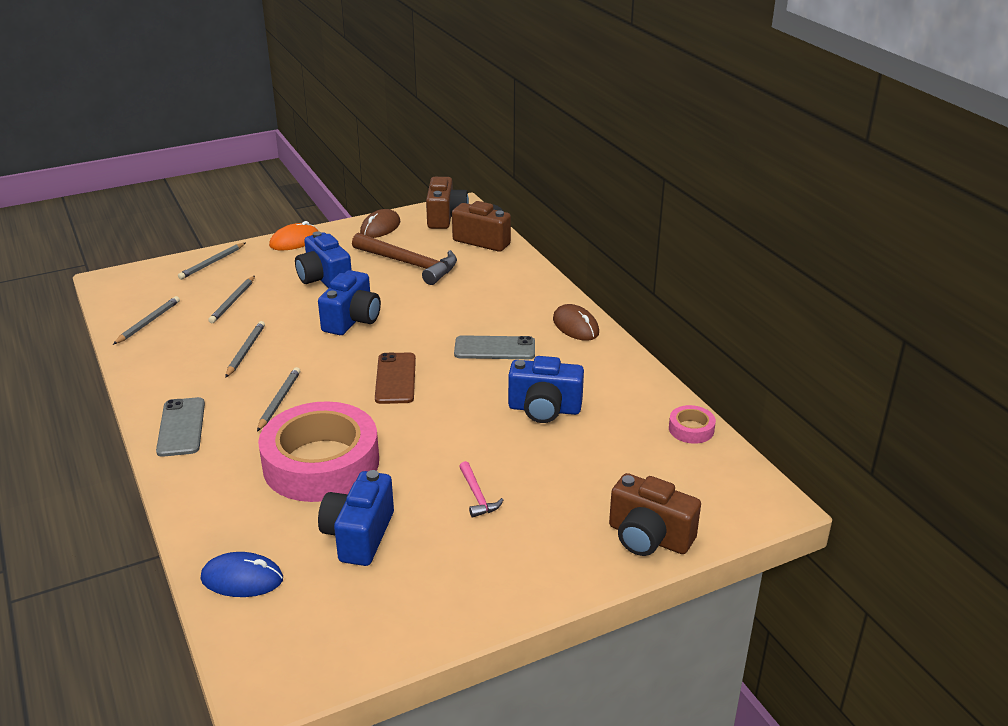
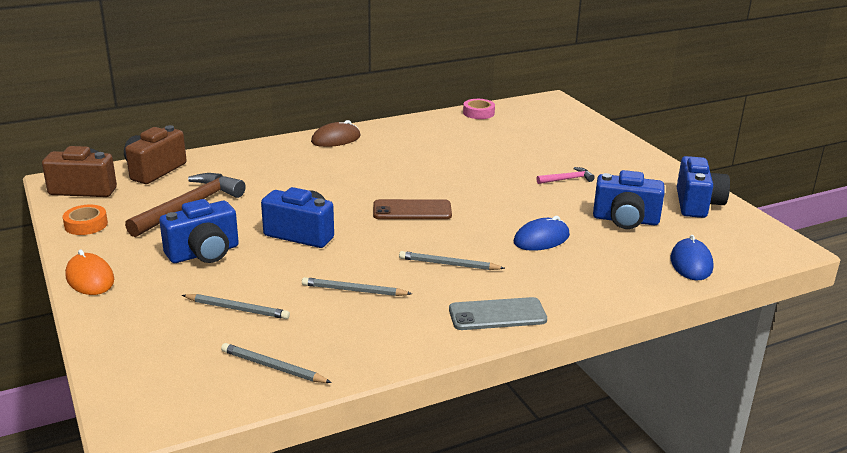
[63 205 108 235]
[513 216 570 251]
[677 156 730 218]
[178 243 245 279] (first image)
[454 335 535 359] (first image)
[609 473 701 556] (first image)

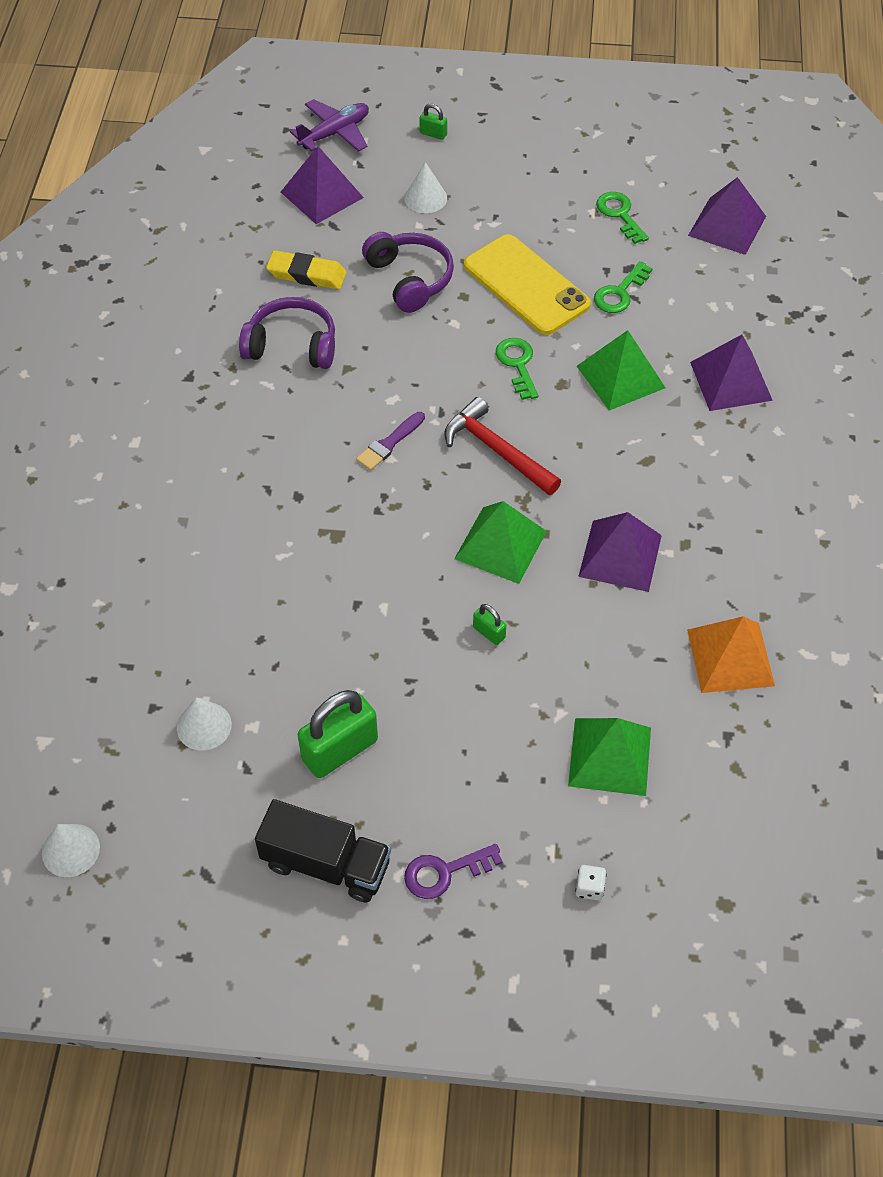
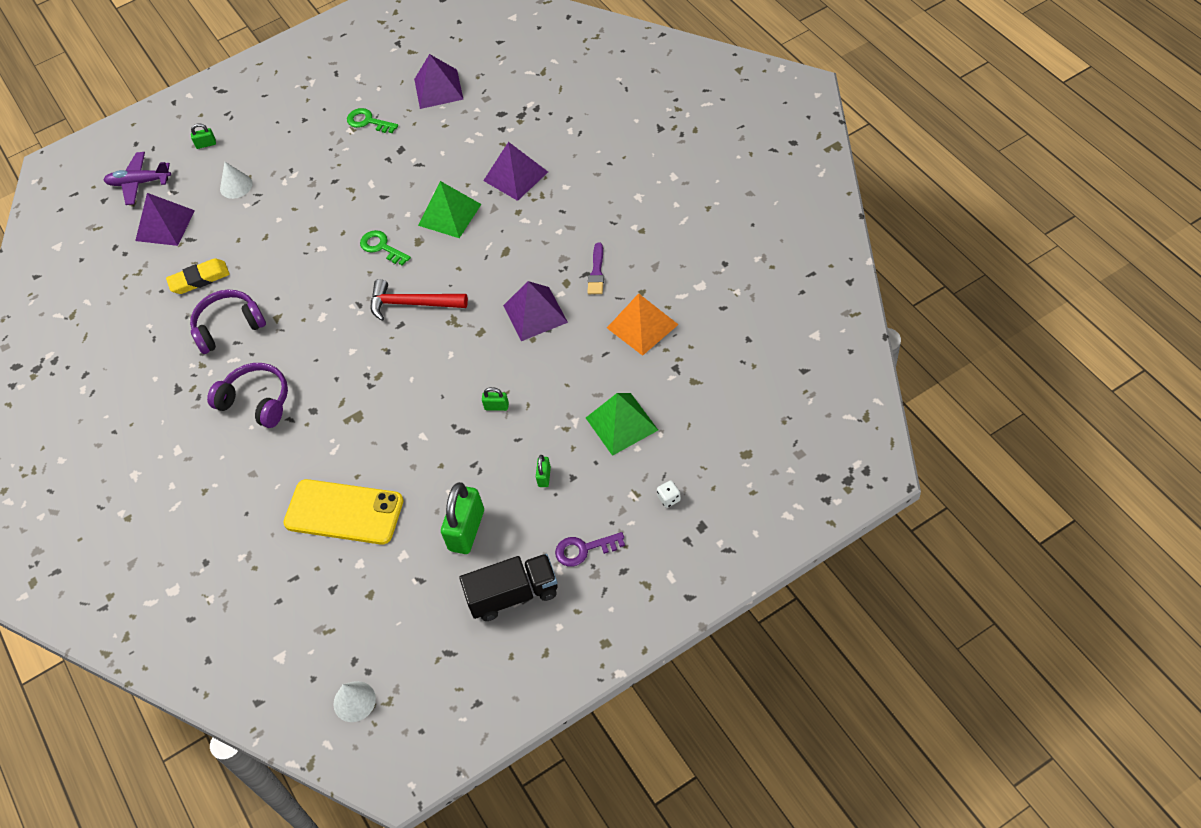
[104 152 171 205]
[207 363 288 428]
[283 479 403 545]
[536 455 551 487]
[555 532 625 566]
[587 242 604 294]
[177 697 232 751] (first image)
[454 501 547 584] (first image)
[594 261 653 313] (first image)

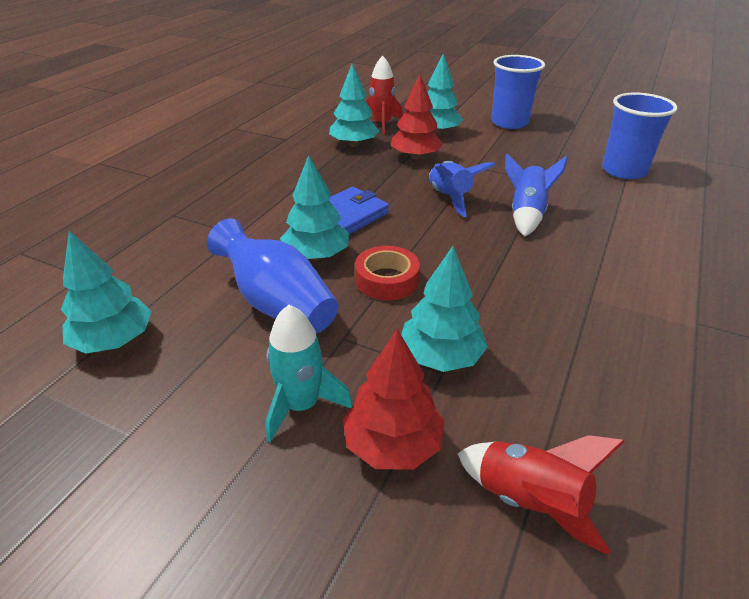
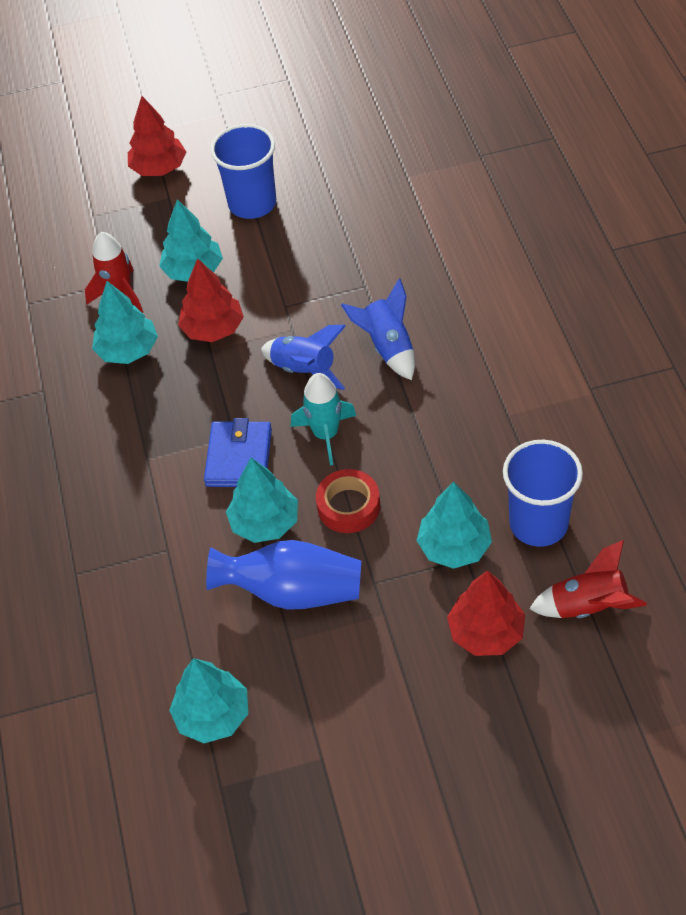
[128 96 186 176]
[291 373 356 466]
[503 440 583 547]

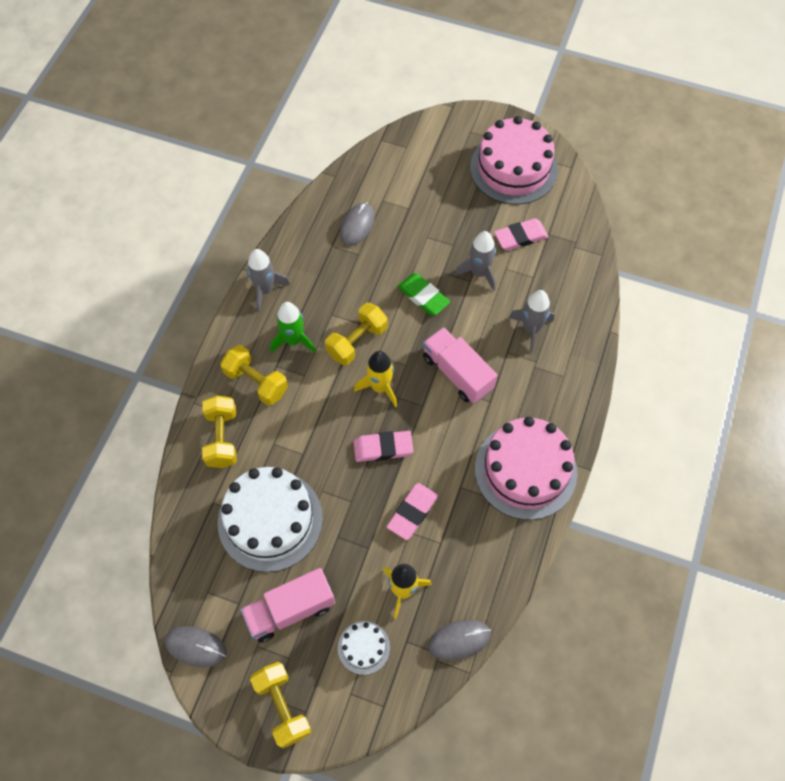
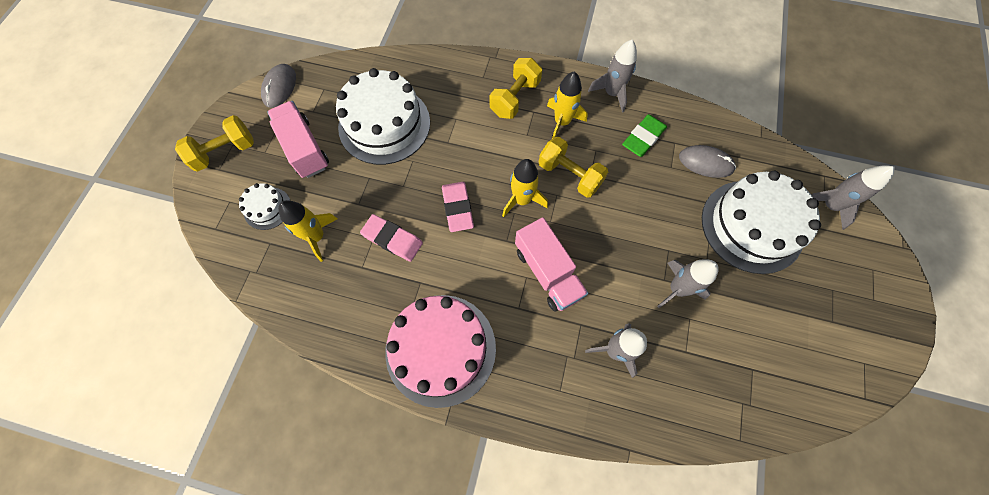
[515 217 588 312]
[547 71 588 139]
[622 114 667 157]
[702 171 821 274]
[811 165 895 230]
[202 395 237 468] (first image)
[428 620 491 661] (first image)
[470 116 558 204] (first image)
[494 218 549 251] (first image)

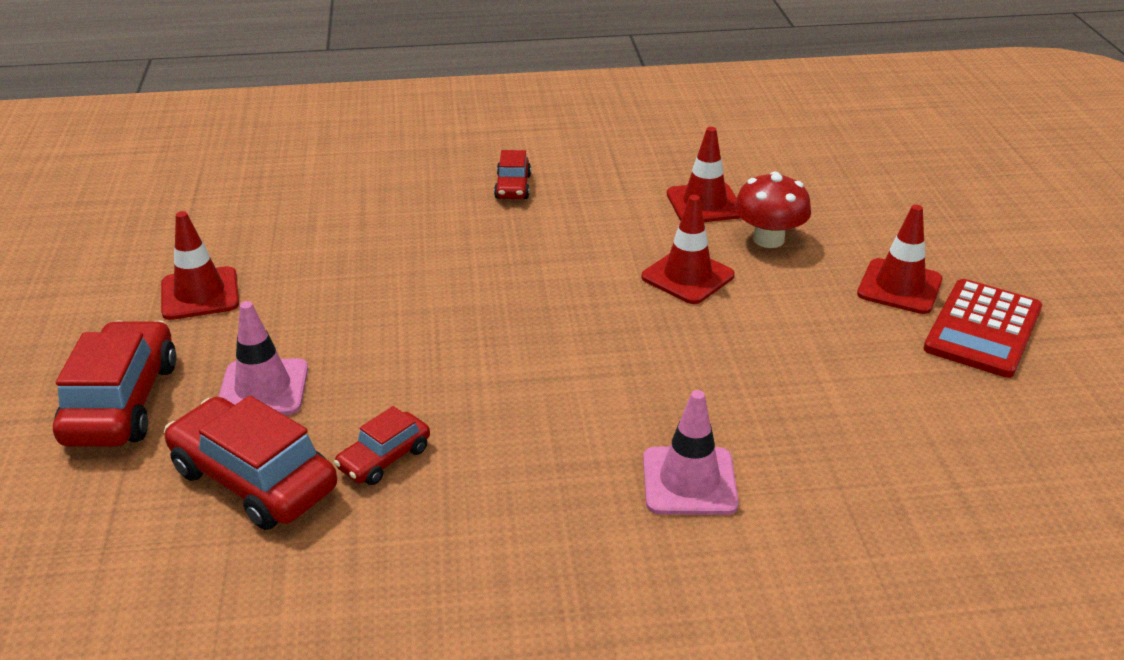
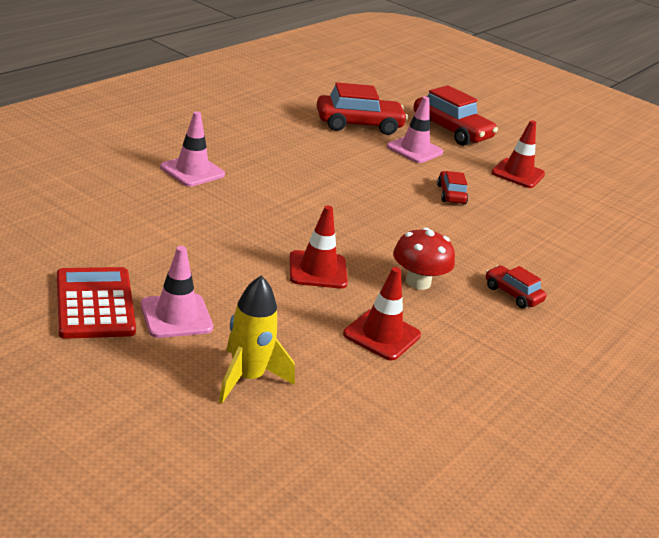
[141 246 213 338]
[219 275 295 403]
[393 227 455 290]
[437 171 468 204]

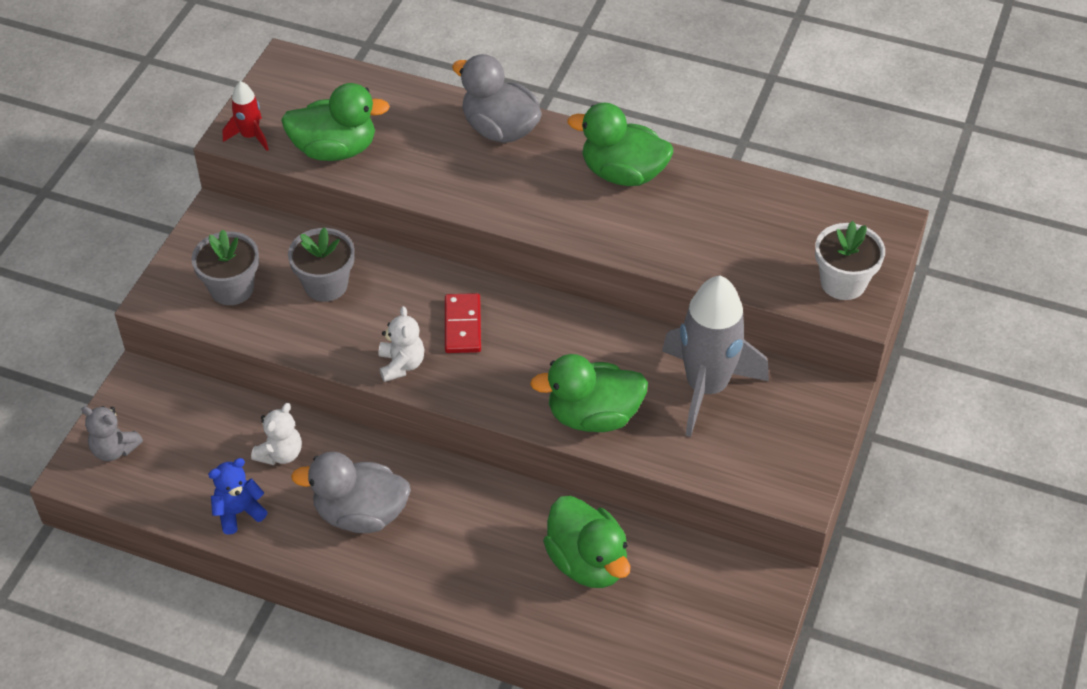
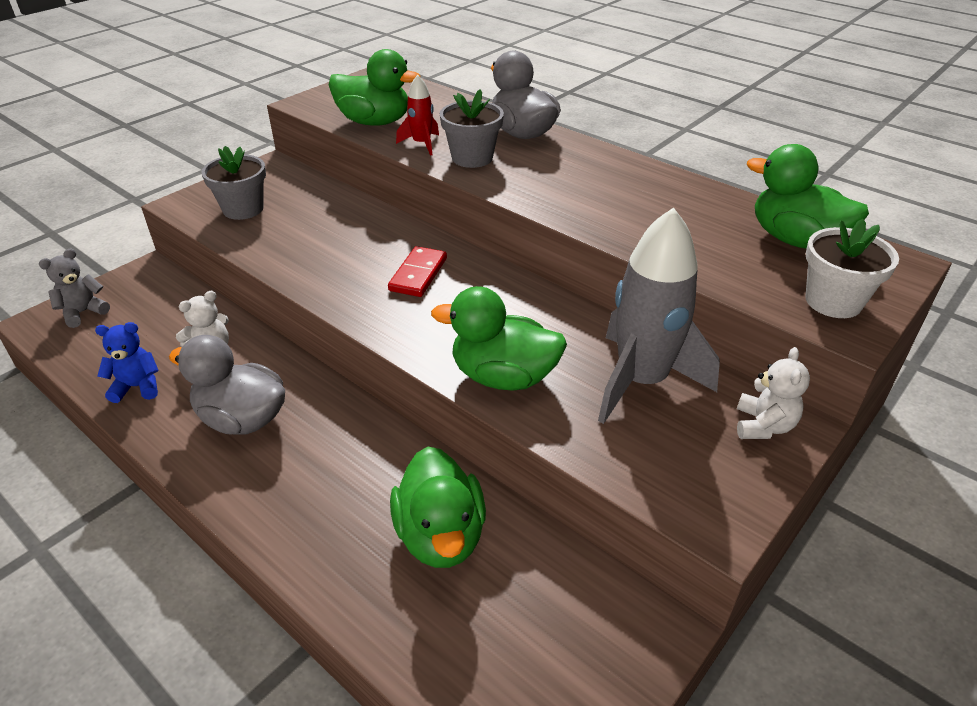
[39 249 110 328]
[396 75 439 156]
[440 89 504 168]
[737 347 810 439]
[747 144 869 249]

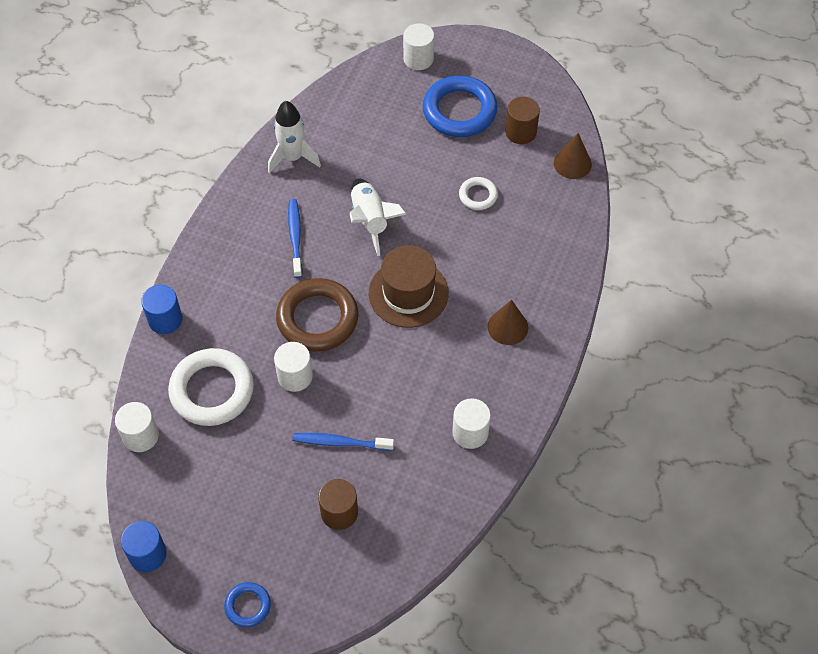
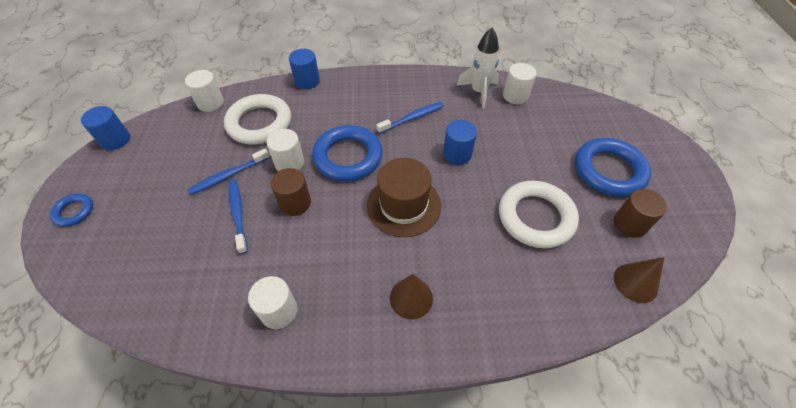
[187 149 270 195]
[271 168 311 216]
[312 125 383 181]
[443 120 477 165]
[499 181 579 248]
[503 63 537 104]

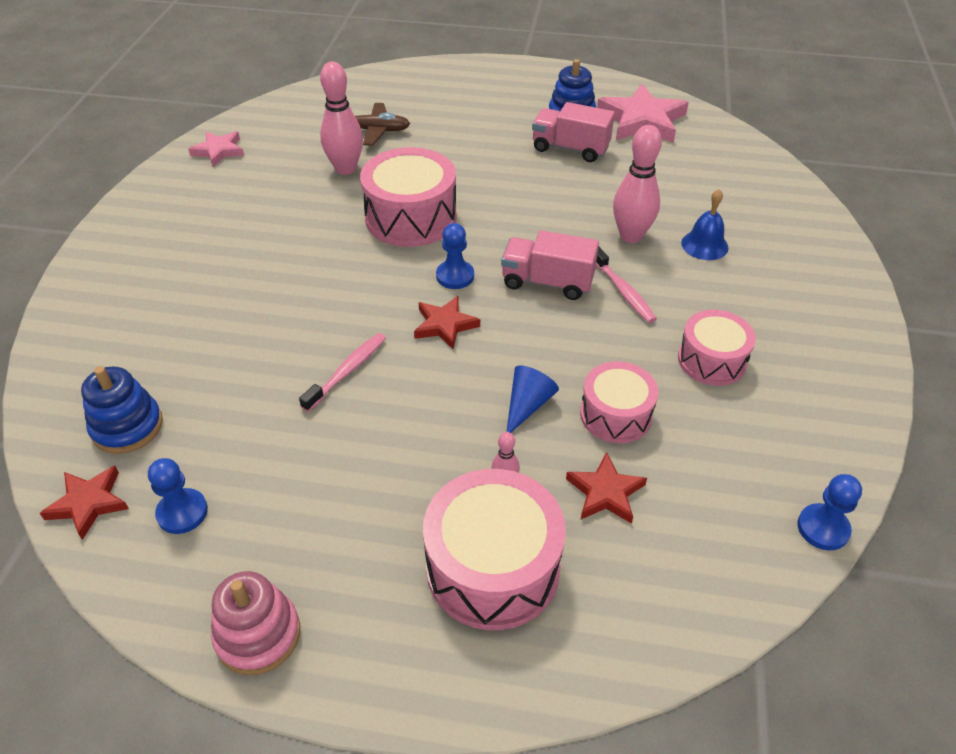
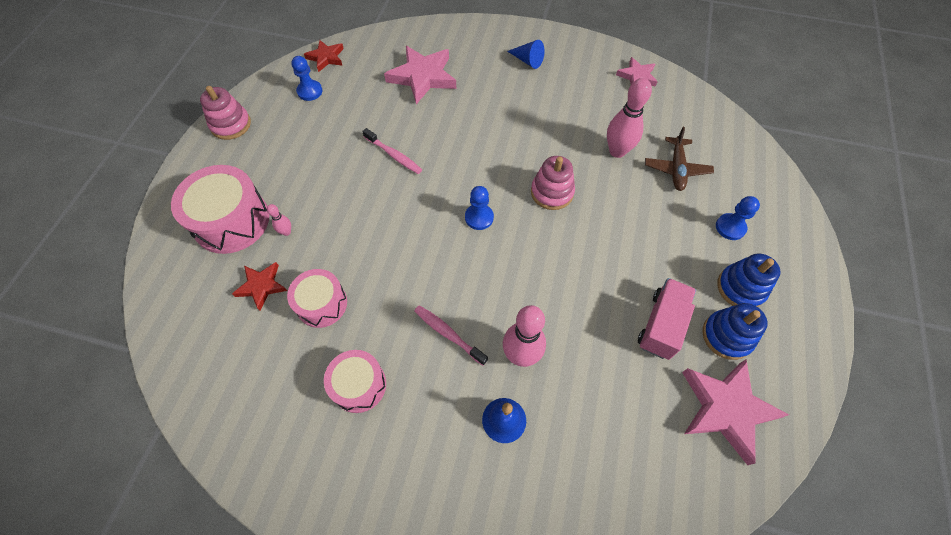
[384 46 456 105]
[414 305 488 366]
[507 40 545 69]
[531 156 575 210]
[716 196 760 240]
[717 253 781 307]
[414 296 480 349] (first image)
[501 230 599 300] (first image)

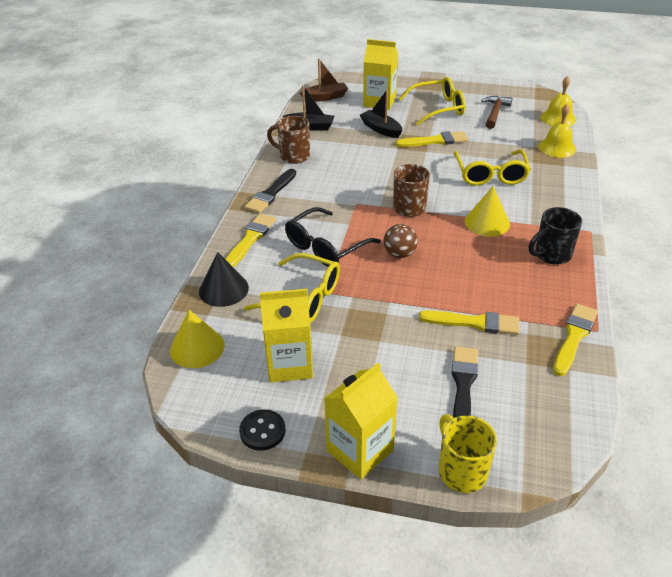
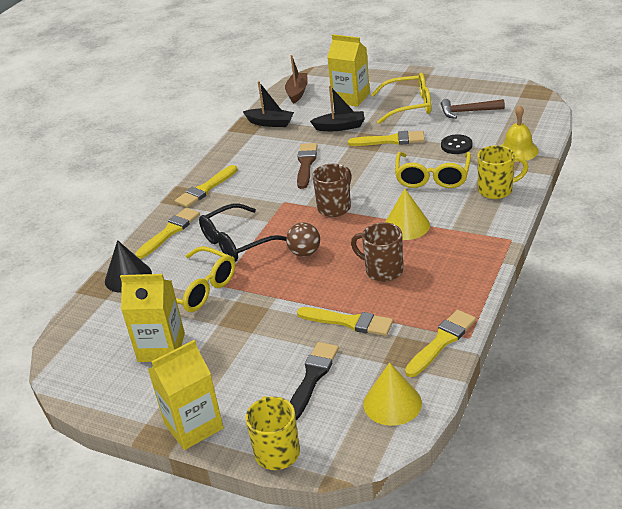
[175 165 238 208]
[285 55 307 103]
[297 143 318 189]
[310 86 365 131]
[351 222 403 282]
[363 362 422 426]
[441 99 505 119]
[441 134 472 154]
[477 145 528 199]
[529 207 582 265] (first image)
[541 76 576 126] (first image)

